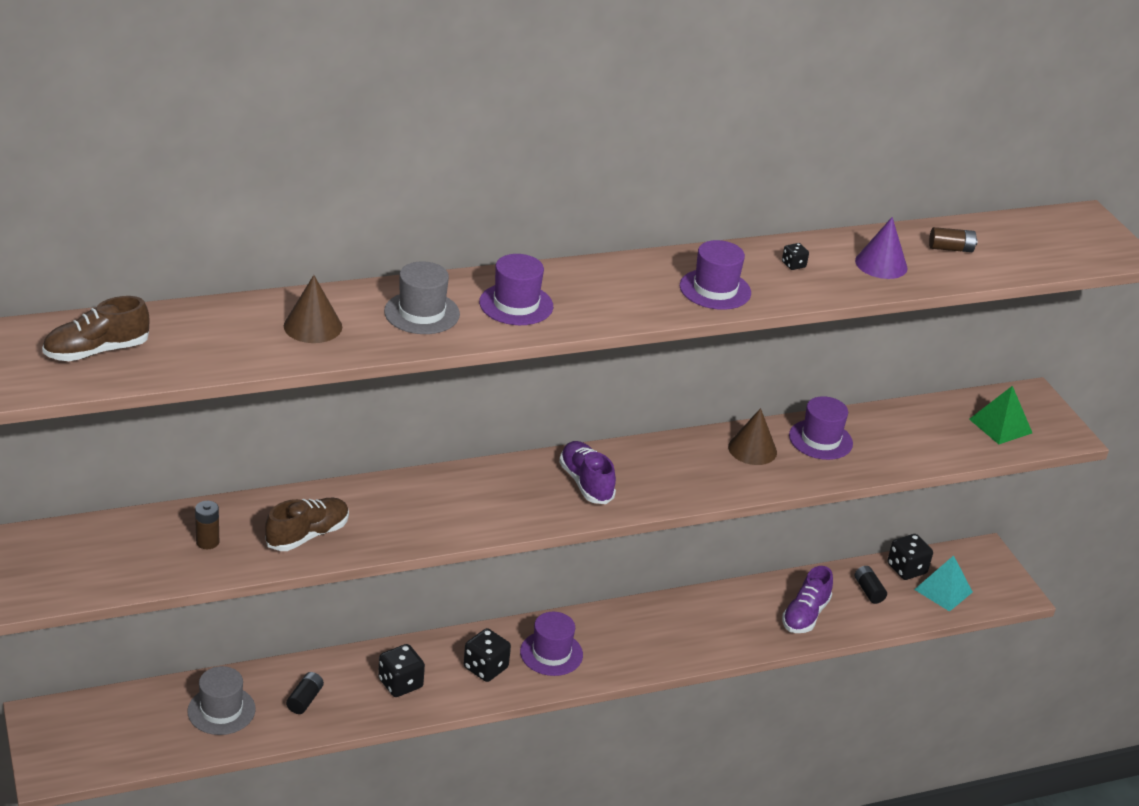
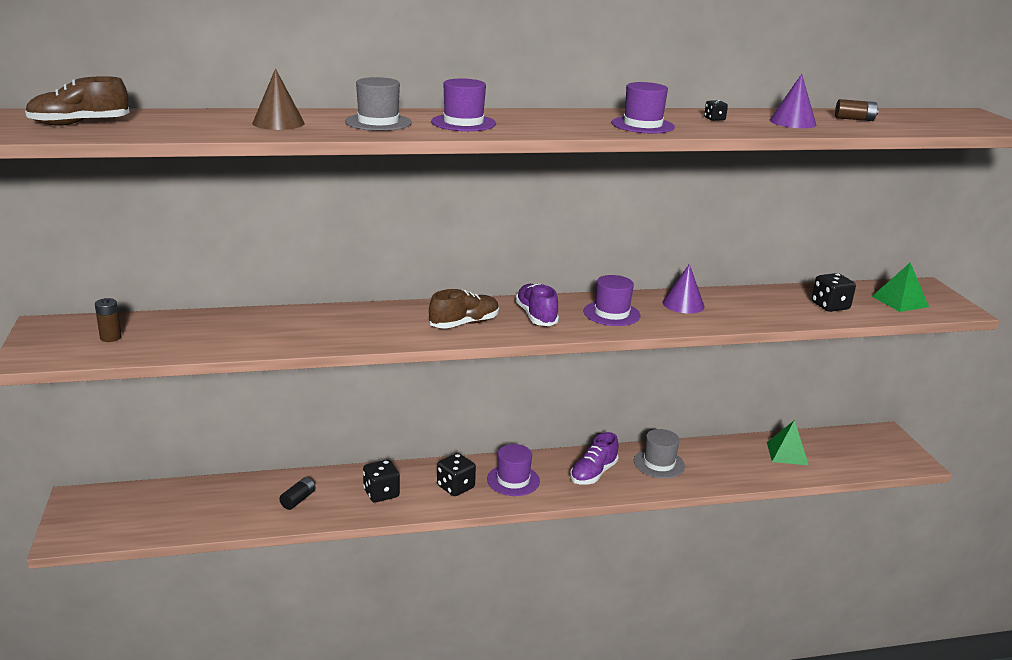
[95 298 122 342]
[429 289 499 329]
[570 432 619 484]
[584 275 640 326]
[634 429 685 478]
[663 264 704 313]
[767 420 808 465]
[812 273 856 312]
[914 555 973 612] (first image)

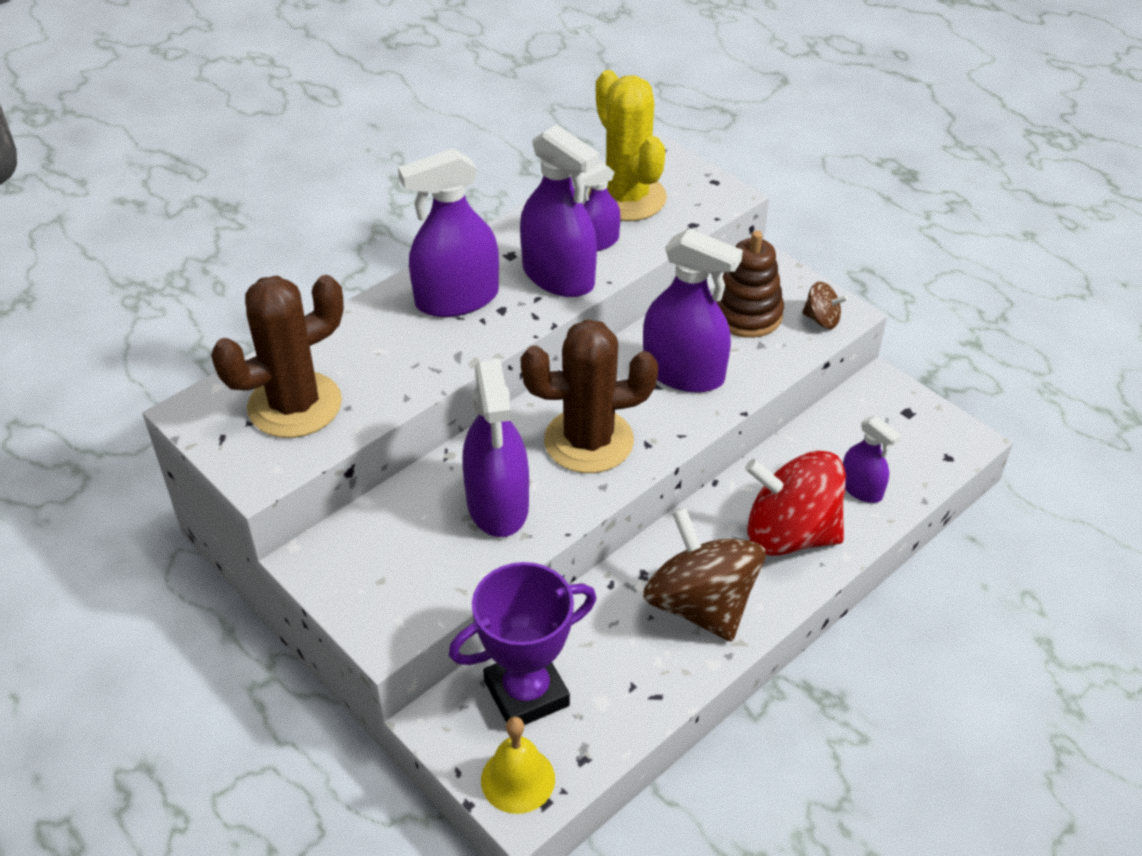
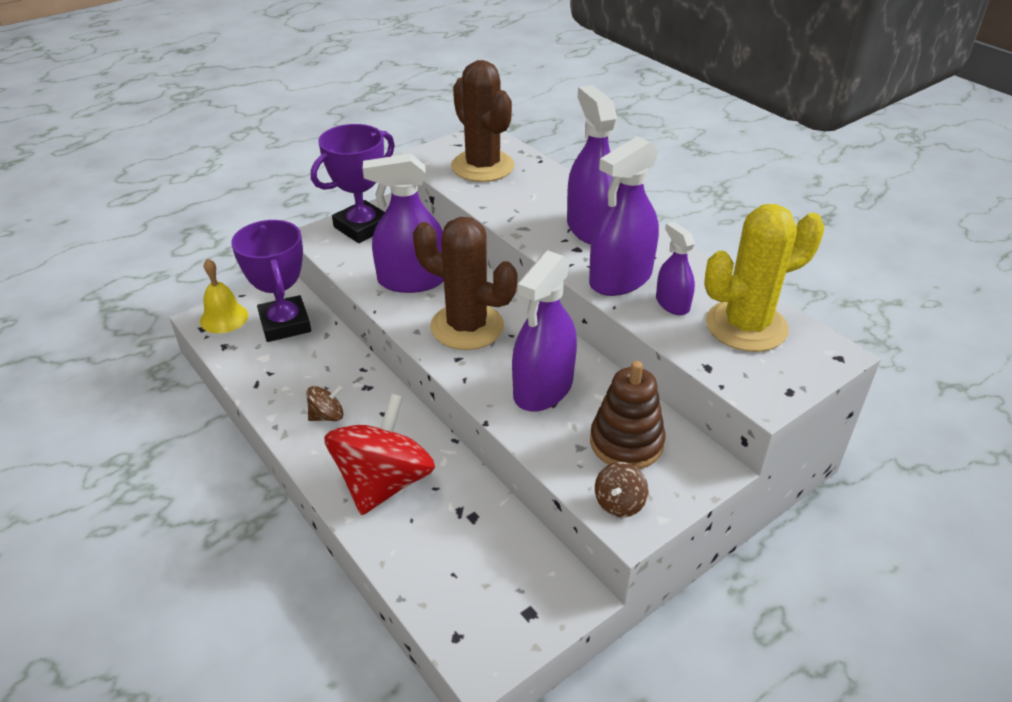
[307 385 343 421]
[311 124 395 243]
[413 217 517 350]
[843 416 901 503] (first image)

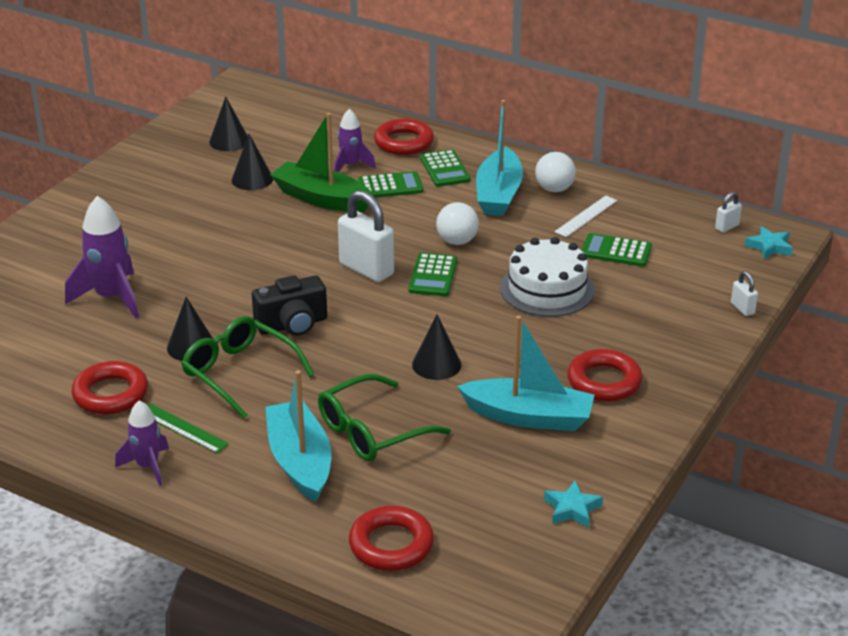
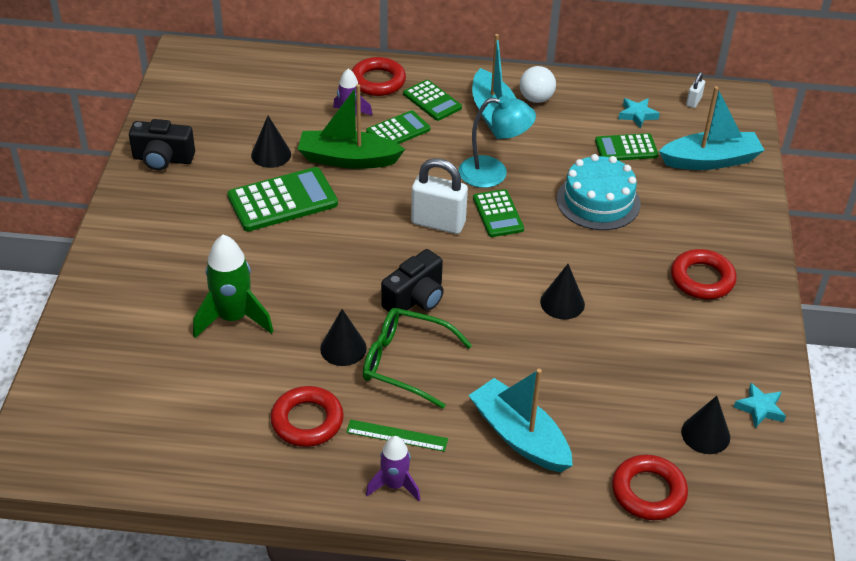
[129 119 195 170]
[193 235 273 338]
[227 167 338 231]
[459 96 536 188]
[557 154 640 230]
[618 98 660 129]
[659 86 764 170]
[681 396 730 454]
[318 374 451 462] (first image)
[554 195 617 237] (first image)
[731 271 758 316] (first image)

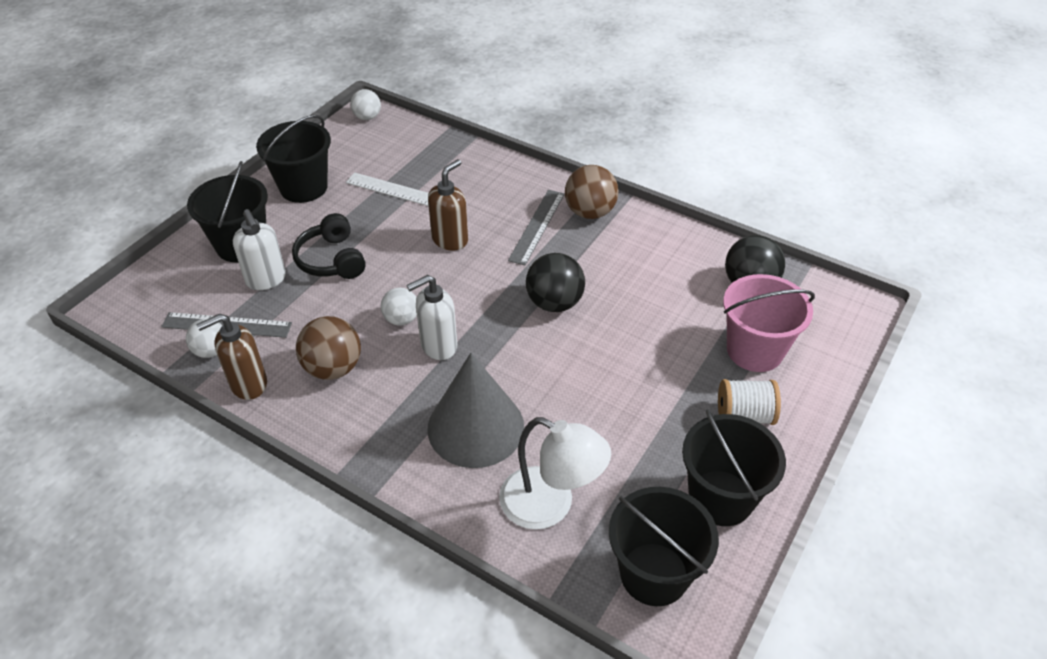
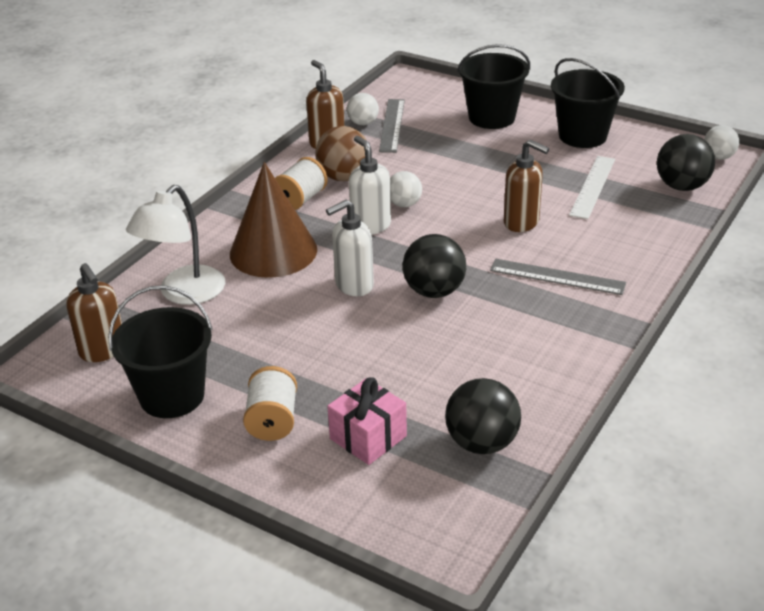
[66 263 122 362]
[230 162 317 278]
[275 157 328 210]
[326 199 374 296]
[327 378 407 465]
[657 134 715 191]
[292 213 366 279] (first image)
[565 165 619 219] (first image)

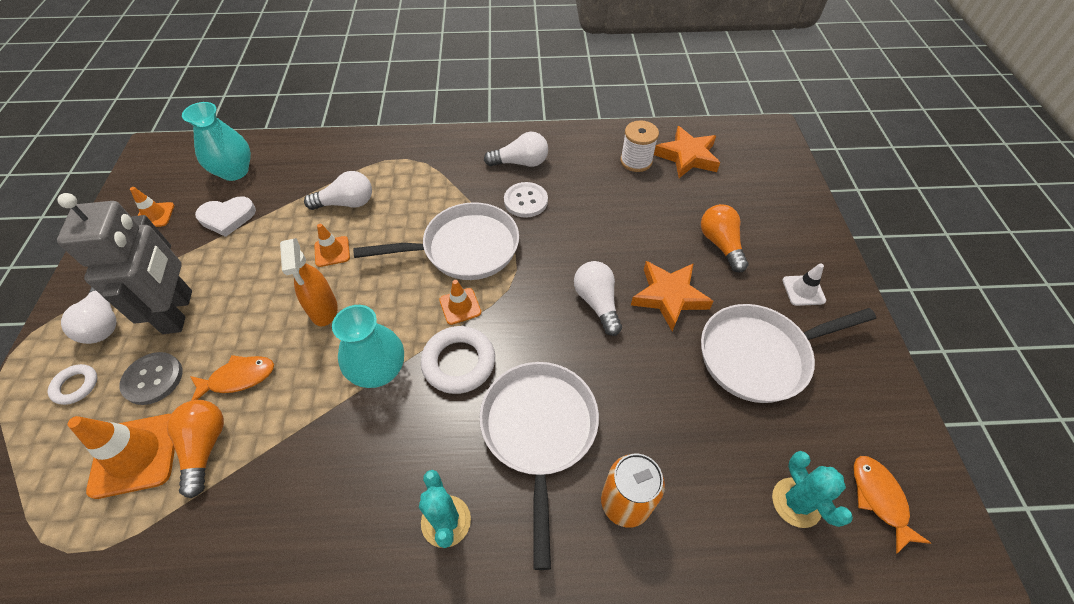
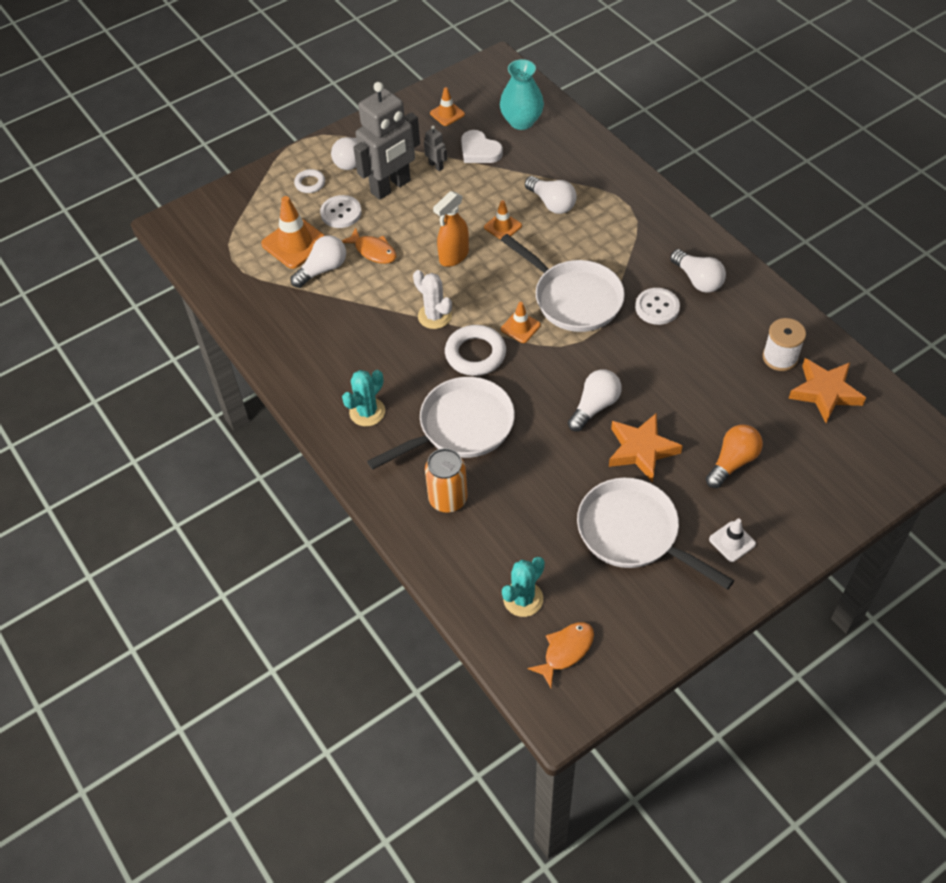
[290 235 346 288]
[320 195 362 228]
[413 270 452 329]
[424 126 447 171]

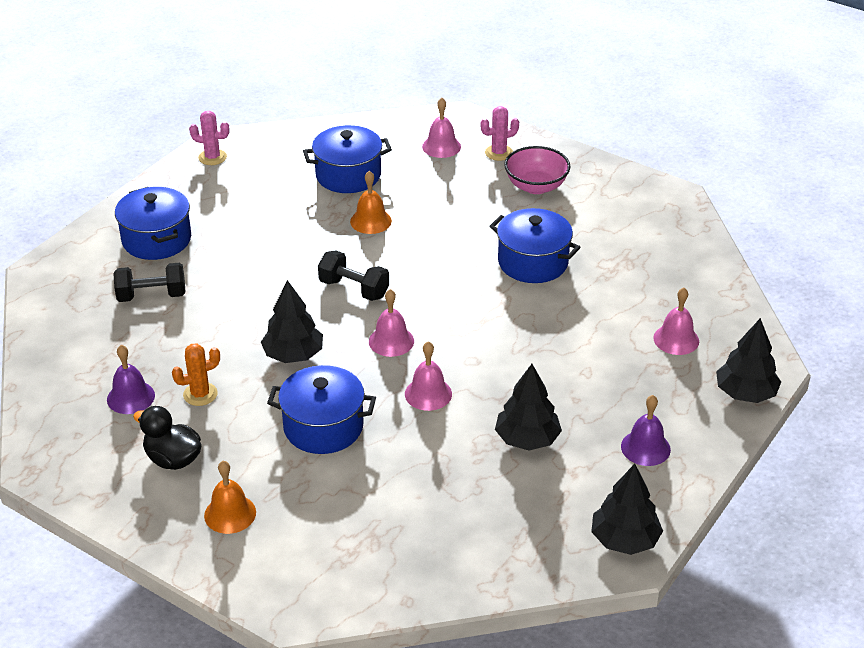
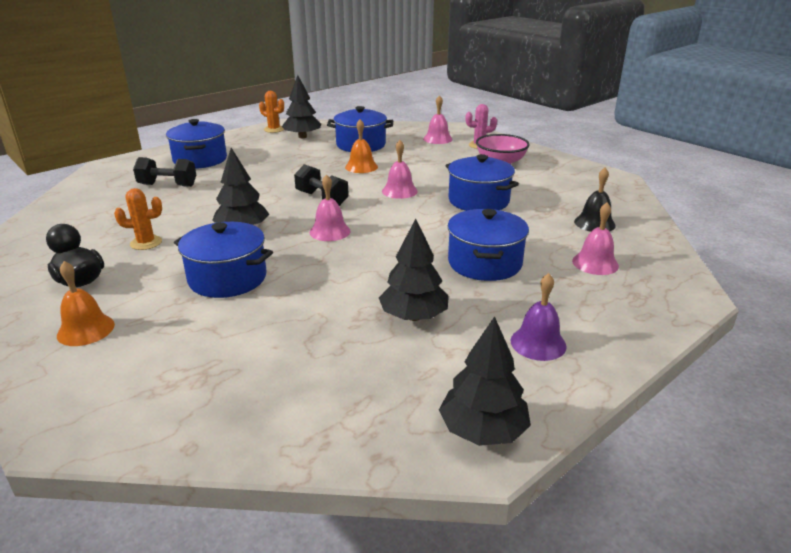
[259 91 284 133]
[282 75 321 138]
[382 140 418 199]
[448 209 529 281]
[574 168 616 232]
[107 345 155 414] (first image)

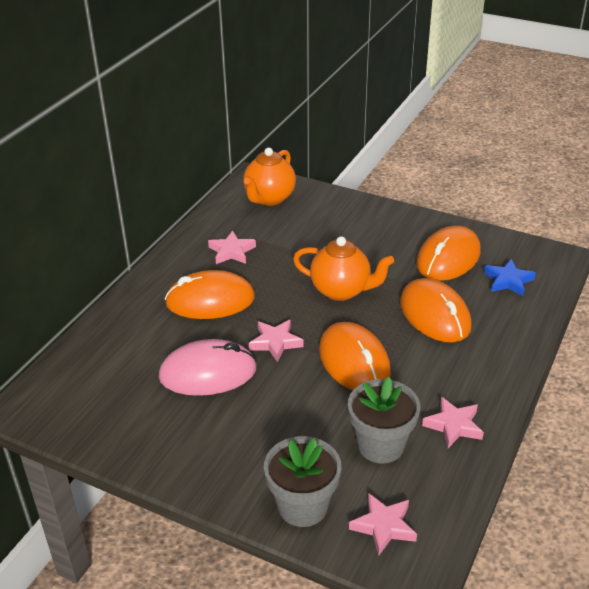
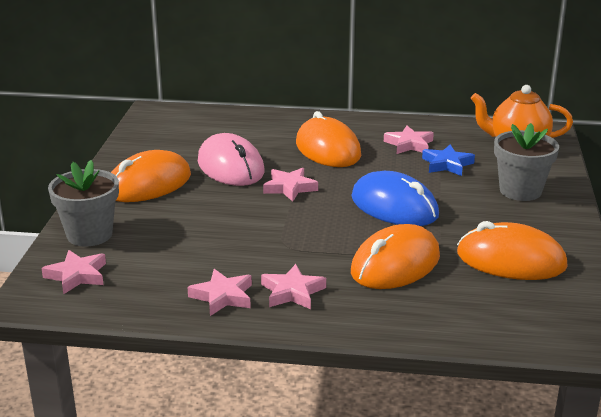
[111 150 191 202]
[261 264 326 309]
[351 171 439 226]
[422 145 475 176]
[494 123 559 201]

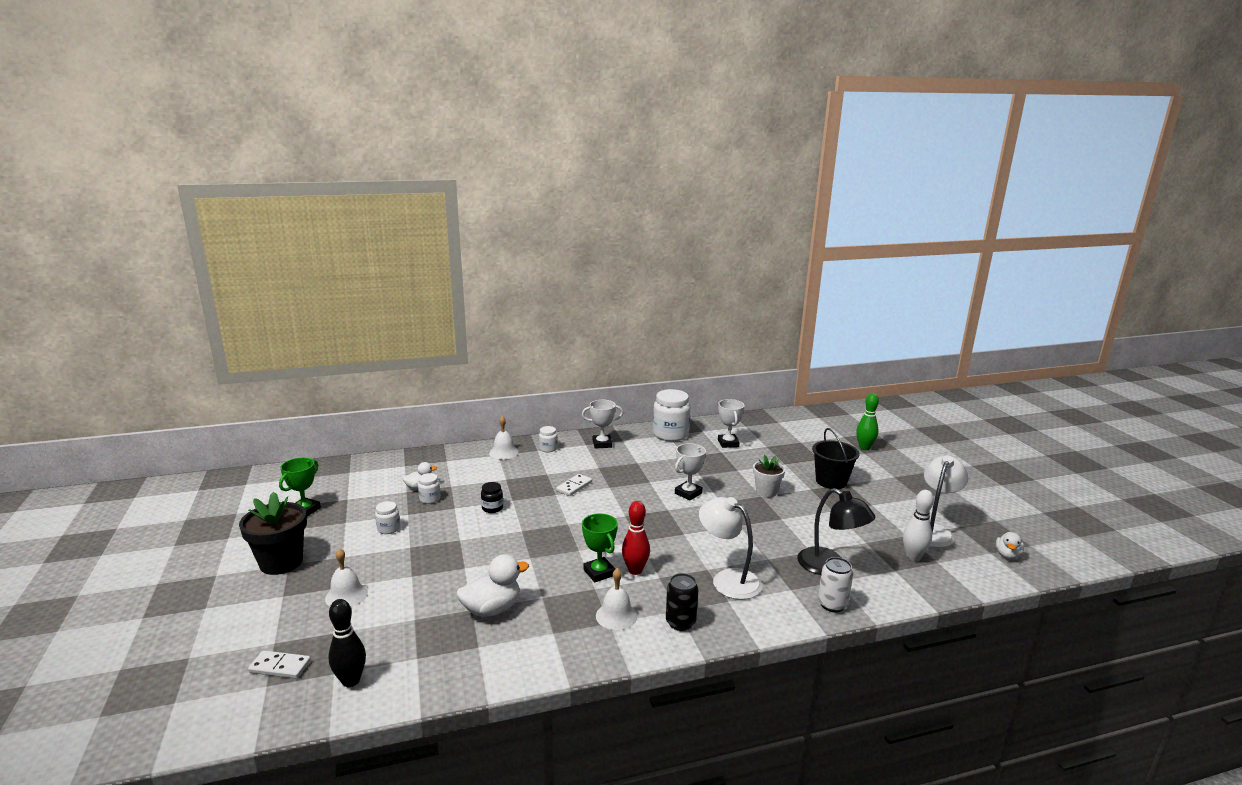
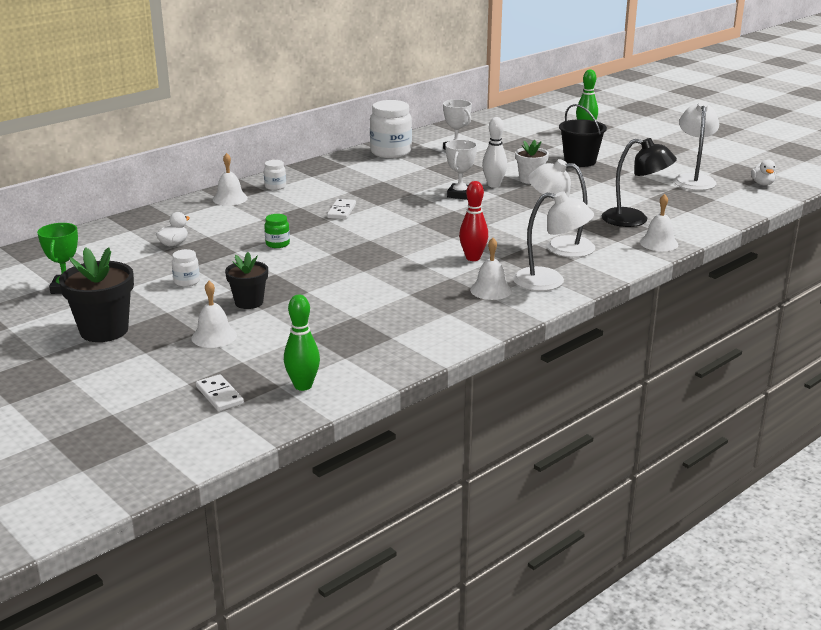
[196 374 244 411]
[225 252 268 309]
[264 214 290 248]
[284 294 320 391]
[482 117 507 188]
[513 191 594 291]
[640 194 679 251]
[418 473 441 504] (first image)
[457 554 529 617] (first image)
[582 400 623 449] (first image)
[582 513 618 582] (first image)

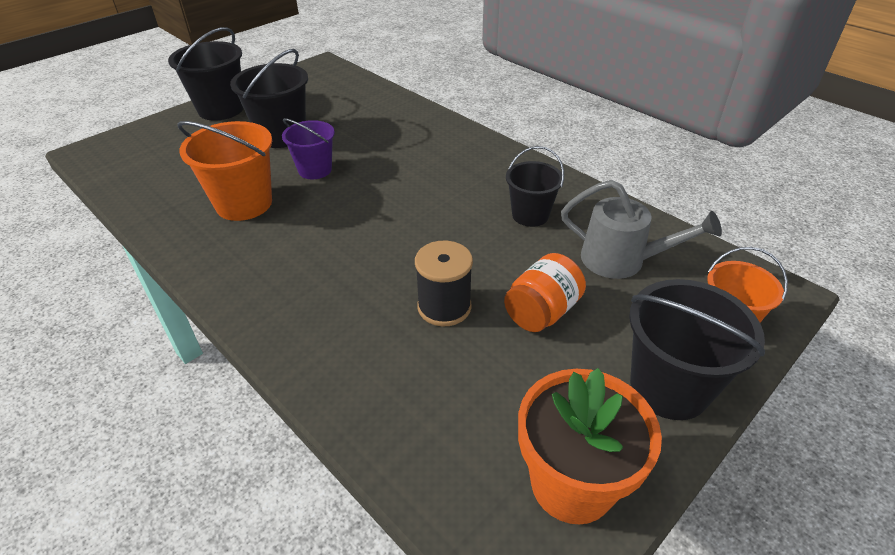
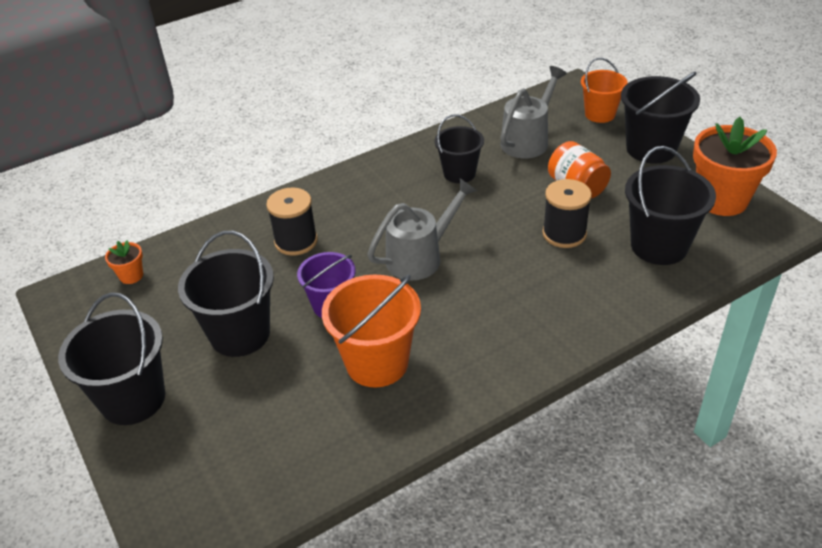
[105 240 143 284]
[266 187 318 256]
[367 178 477 280]
[625 146 716 265]

